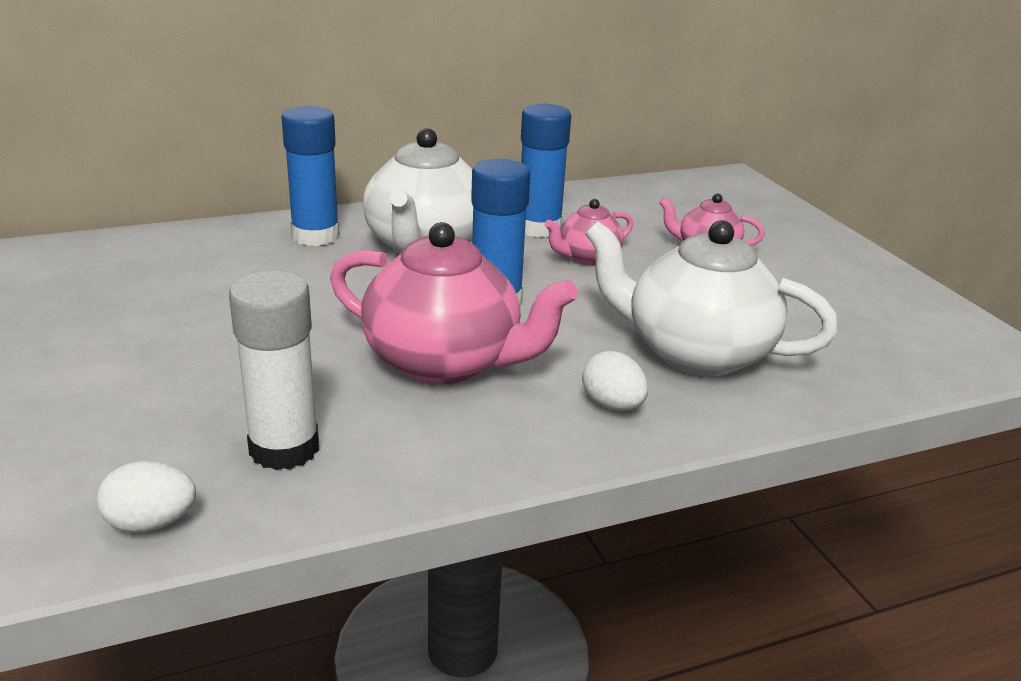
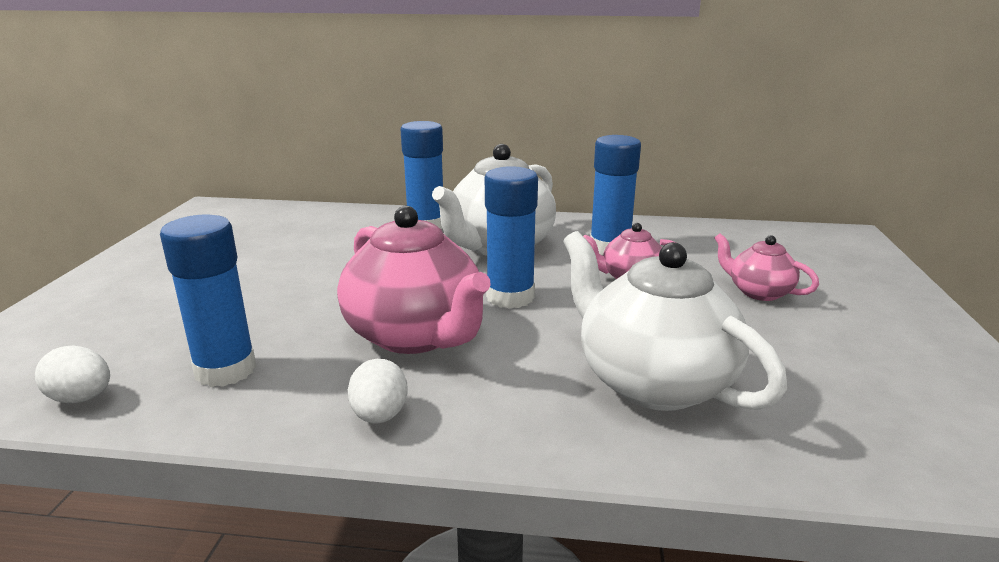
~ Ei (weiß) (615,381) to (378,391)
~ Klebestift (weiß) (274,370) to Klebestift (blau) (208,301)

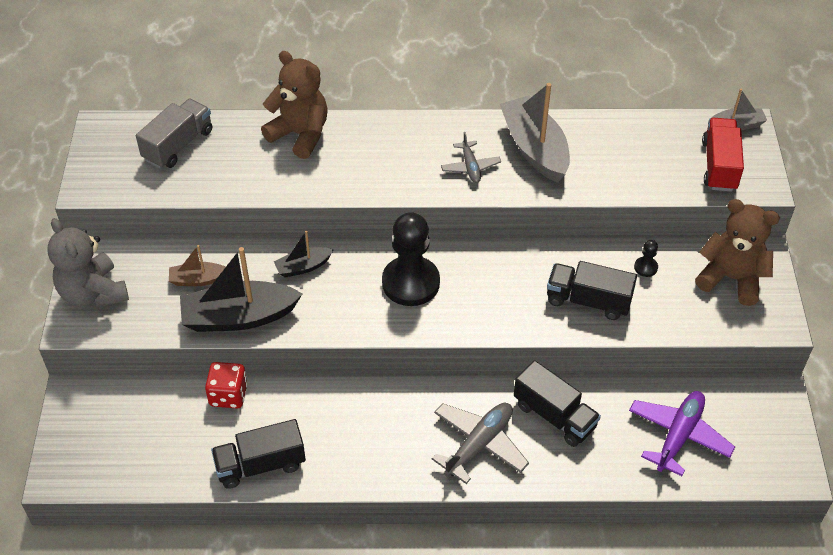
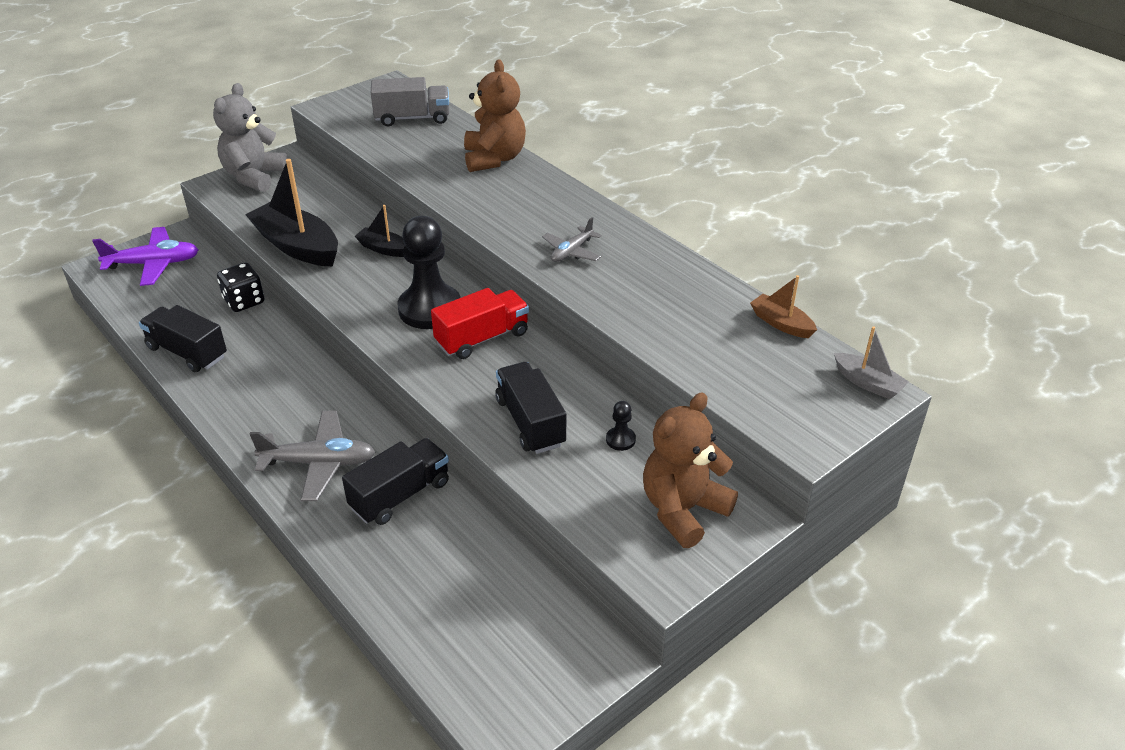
- Boot (grau) (535,133)
~ Boot (braun) (197,265) to (783,306)
~ Flugzeug (lila) (682,433) to (145,256)
~ Lastwagen (rot) (723,155) to (480,323)
~ Spielwürfel (rot) (226,385) to Spielwürfel (schwarz) (240,287)
~ Lastwagen (schwarz) (557,403) = (395,481) 135 degrees counterclockwise
~ Teddybär (braun) (737,252) = (690,470) 120 degrees counterclockwise

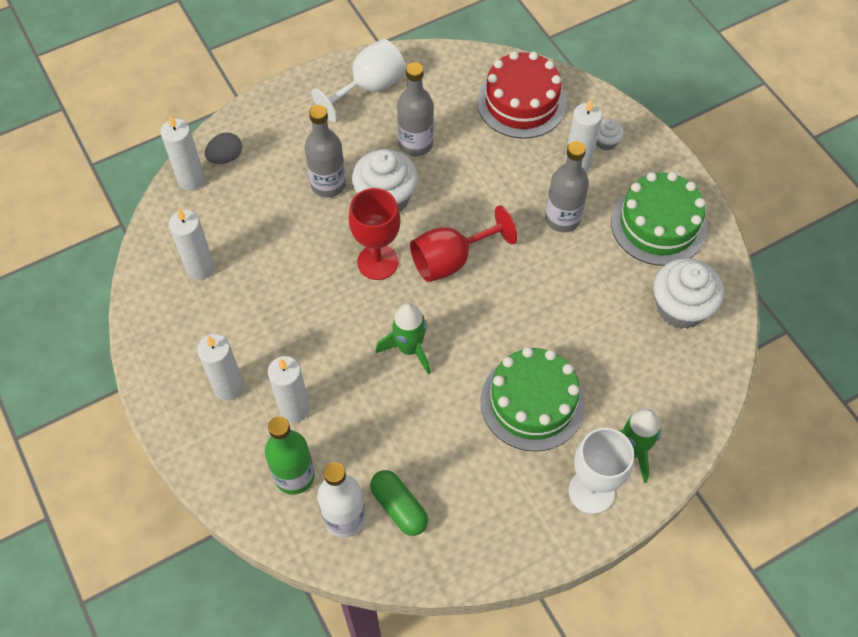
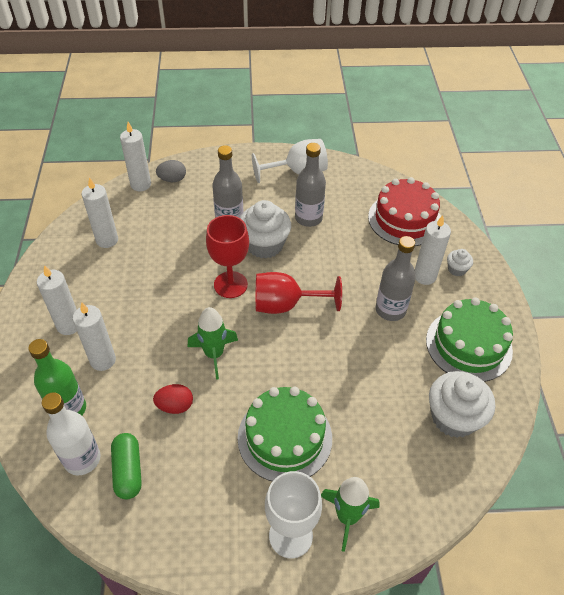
+ Ei (rot) (173,399)

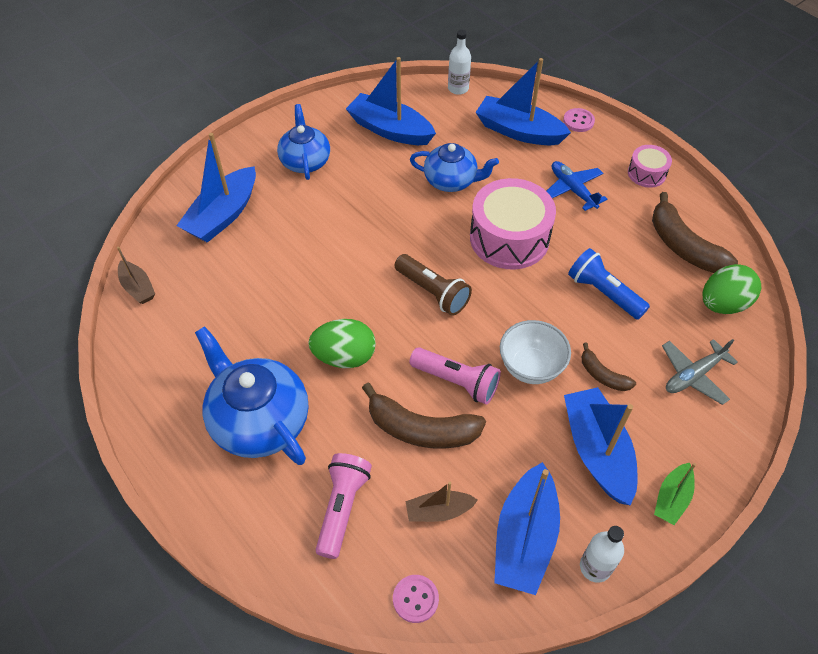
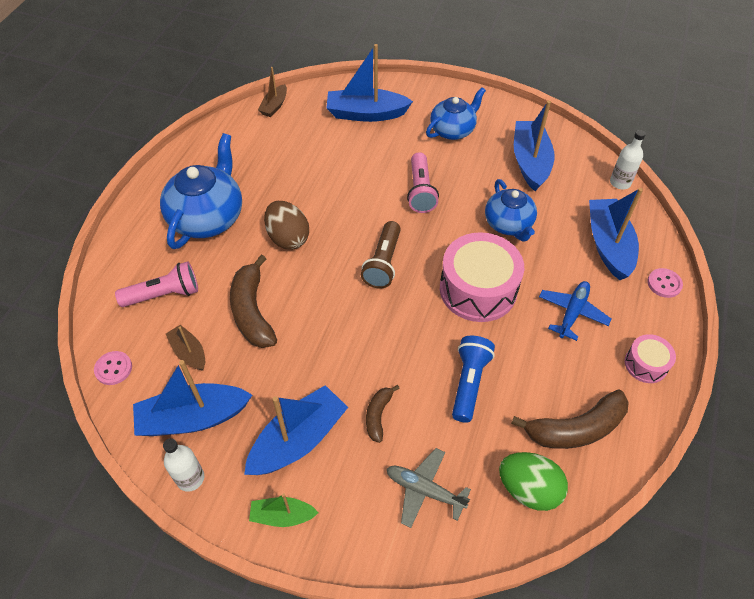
- Schüssel (weiß) (535,352)
~ Taschenlampe (rosa) (455,375) to (423,182)
~ Ei (grün) (342,343) to Ei (braun) (286,225)
~ Banane (braun) (695,232) = (570,419) 135 degrees counterclockwise

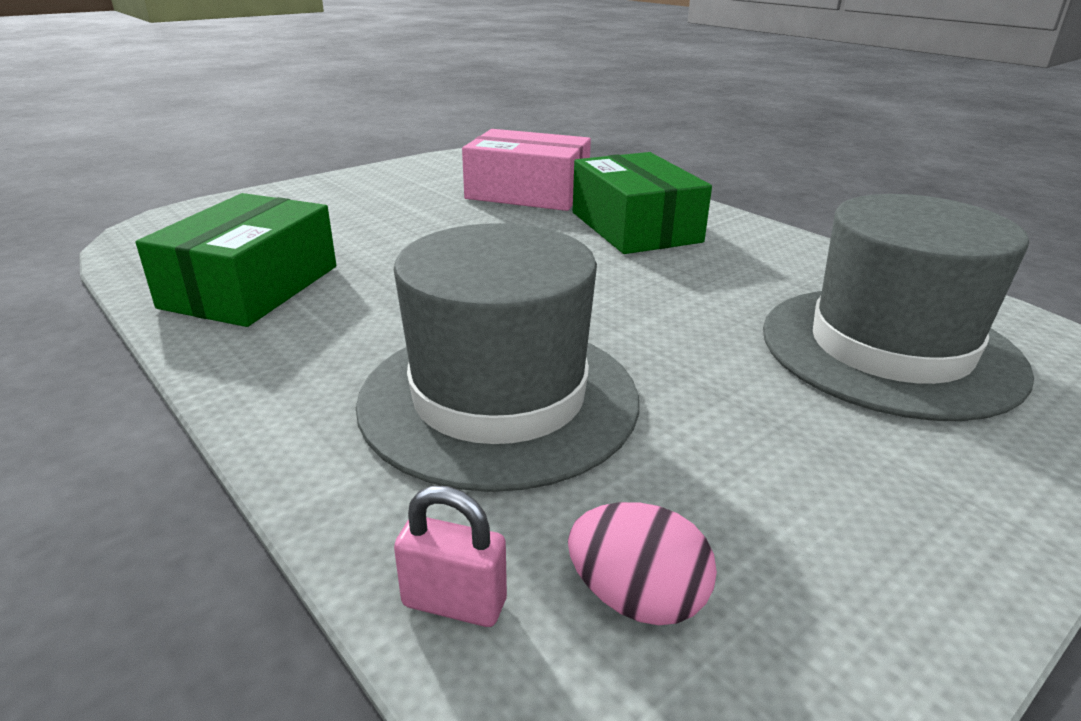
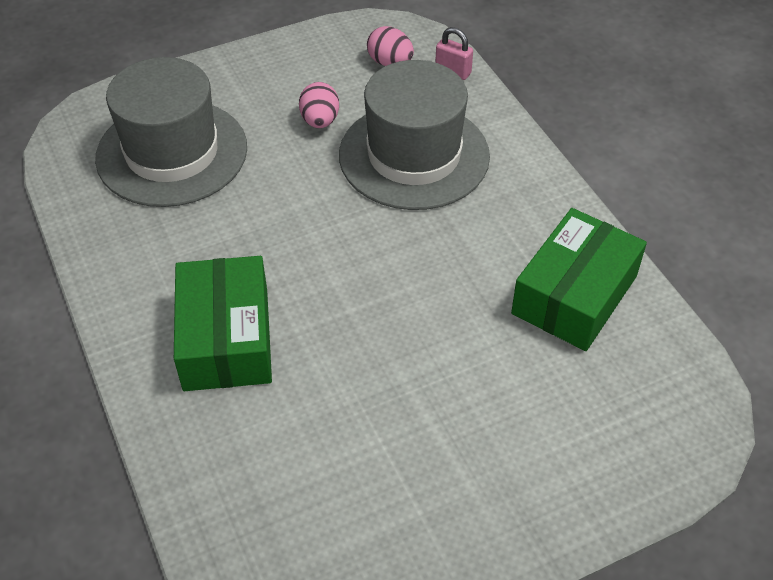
- Schachtel (rosa) (526,170)
+ Ei (rosa) (319,105)

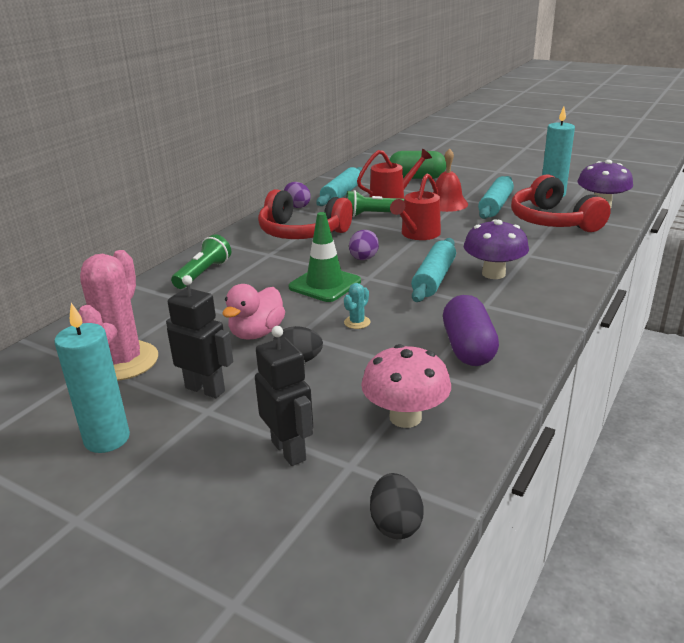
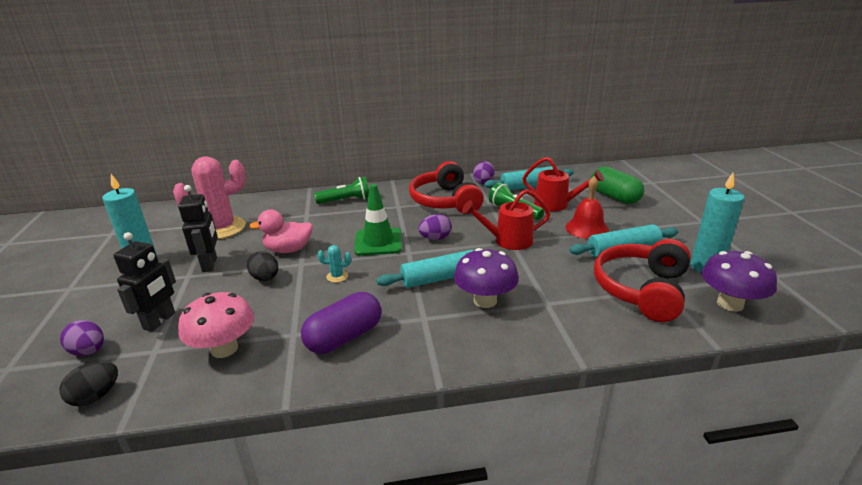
+ Ei (lila) (82,338)

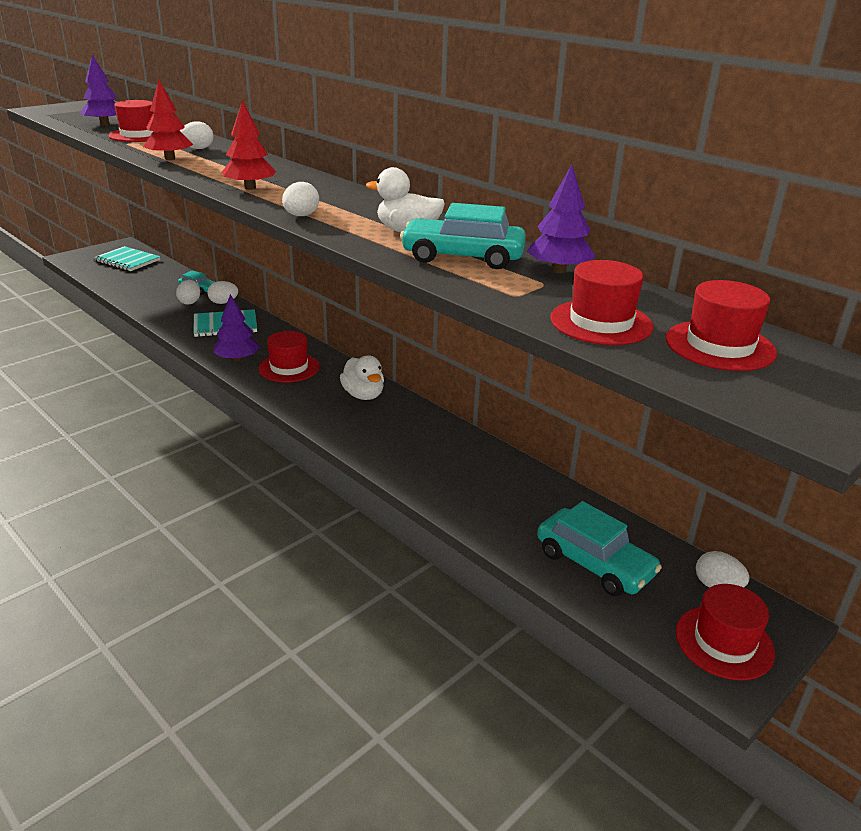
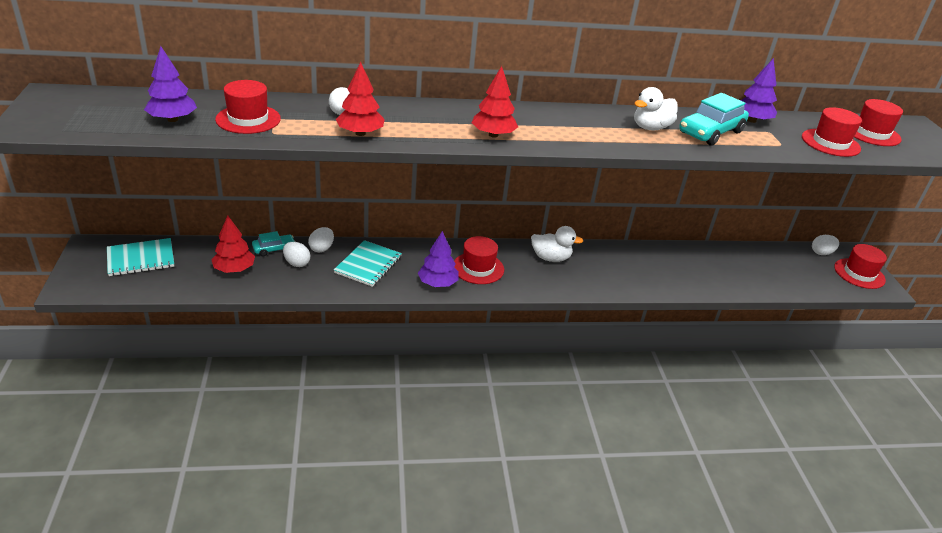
- Ei (weiß) (300,199)
- Auto (türkis) (599,548)
+ Baum (rot) (233,244)

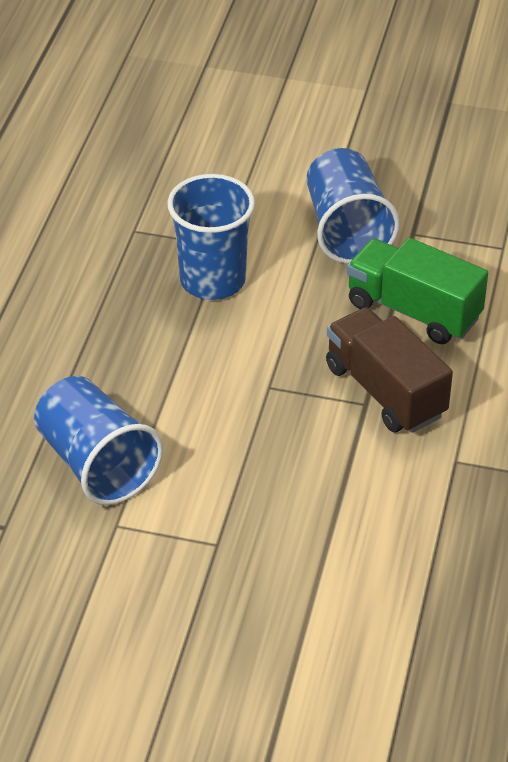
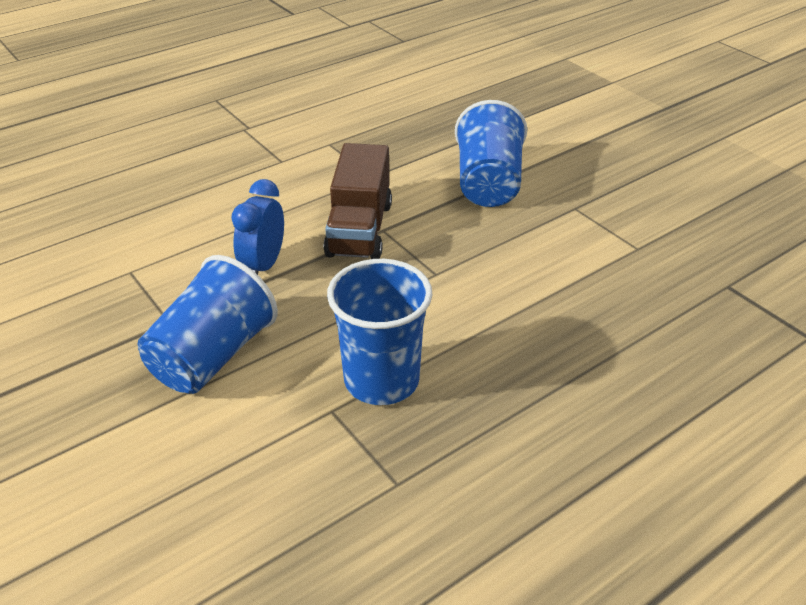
~ Becher (blau) (98,440) to (491,153)
~ Lastwagen (grün) (417,291) to Wecker (blau) (257,227)

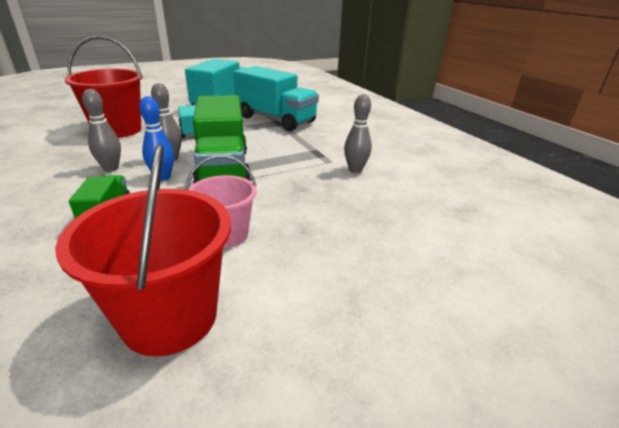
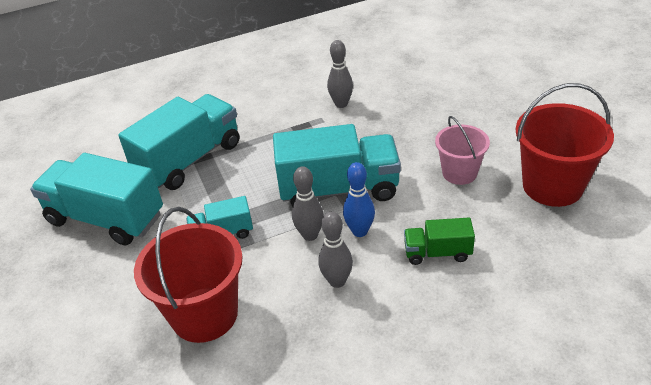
~ Lastwagen (grün) (222,139) to Lastwagen (türkis) (337,165)

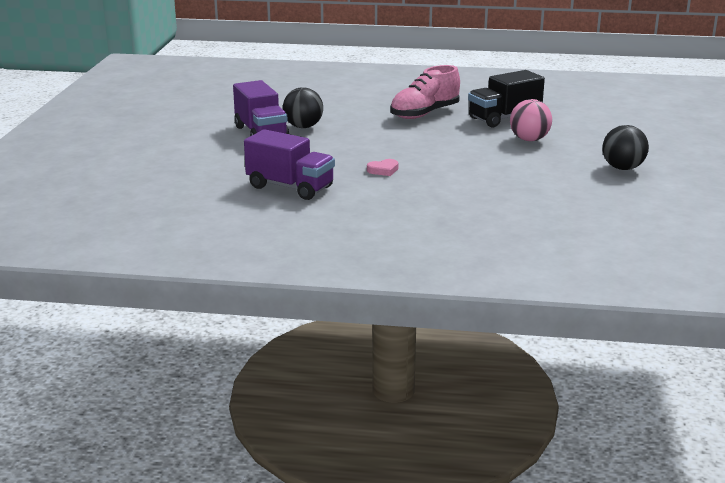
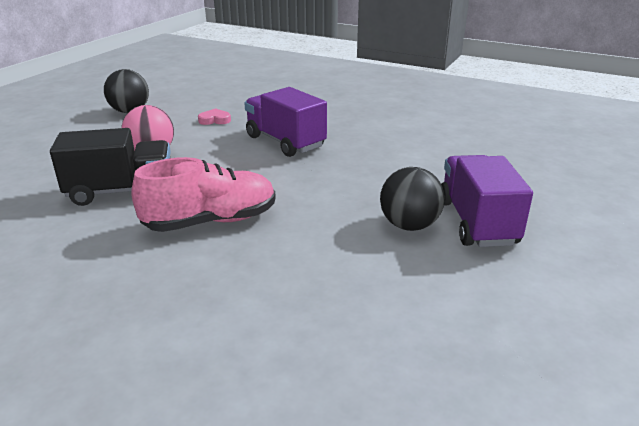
~ Lastwagen (lila) (289,164) to (285,122)
~ Herz (rosa) (382,167) to (214,116)

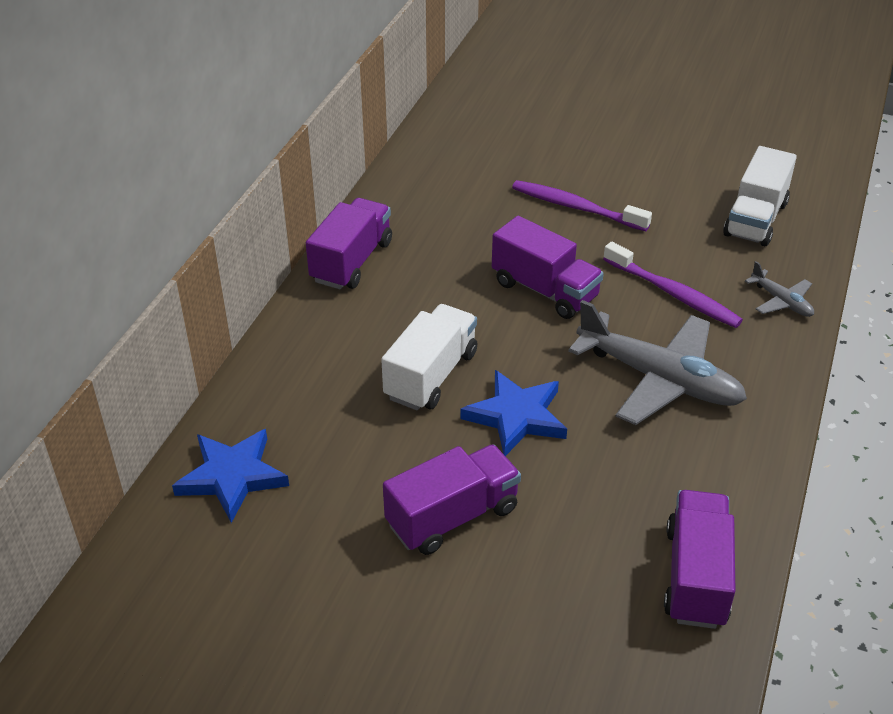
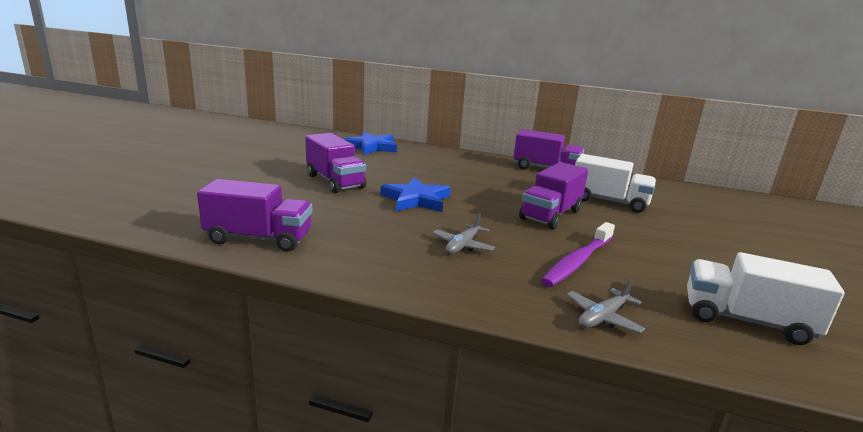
- Zahnbürste (lila) (582,205)
~ Lastwagen (weiß) (429,357) to (615,183)
~ Flugzeug (grau) (657,362) = (463,234) x0.46

